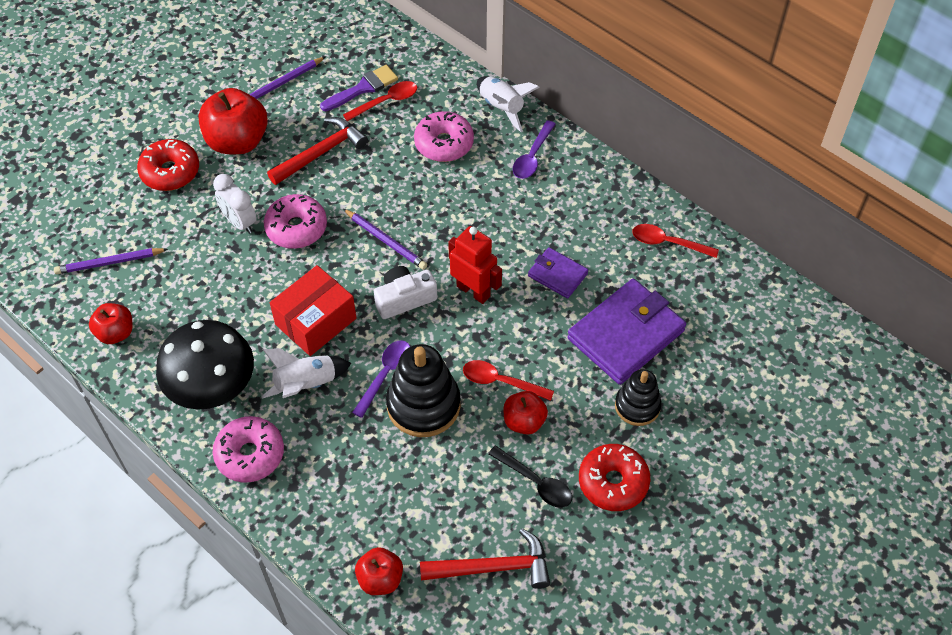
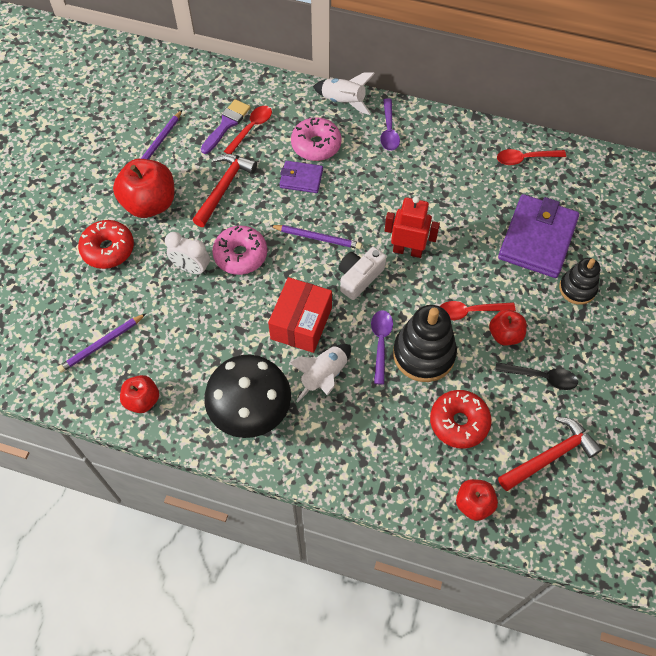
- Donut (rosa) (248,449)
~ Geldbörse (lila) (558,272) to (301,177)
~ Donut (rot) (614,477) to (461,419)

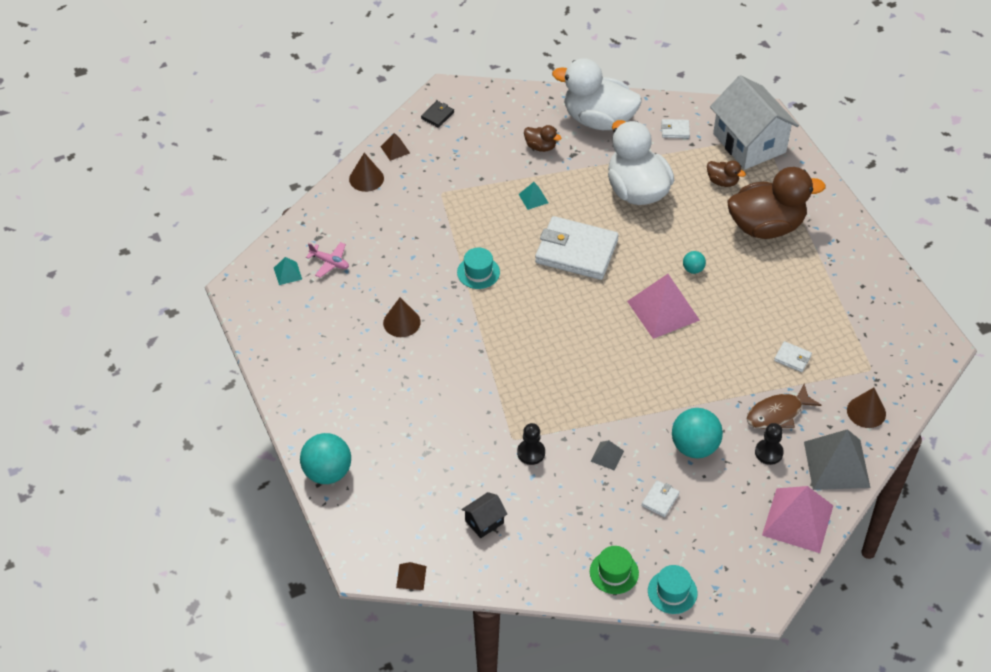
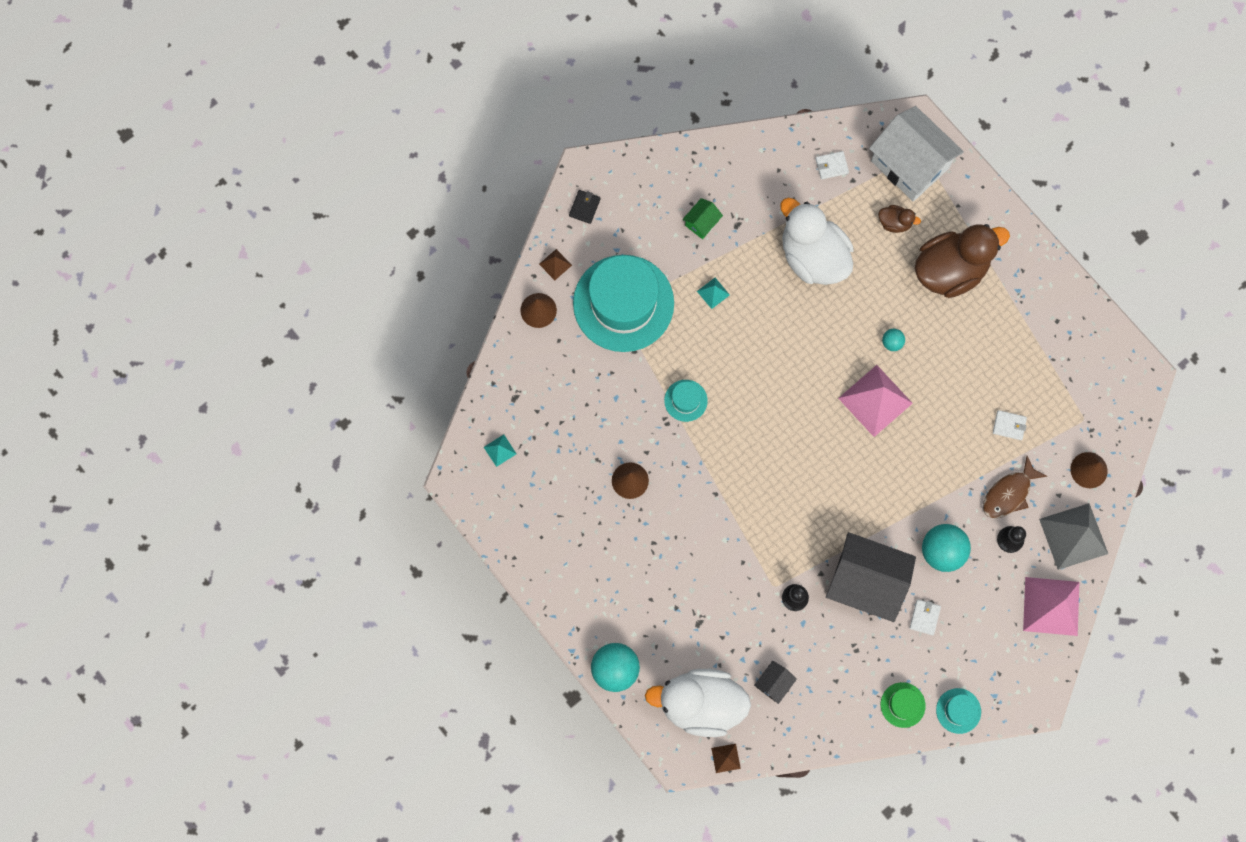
- Flugzeug (rosa) (327,260)
- Geldbörse (weiß) (577,248)
+ Hut (türkis) (623,303)
~ Ente (weiß) (597,94) to (698,703)
~ Ente (braun) (543,138) to Haus (grün) (703,218)
~ Pyramide (grau) (607,455) to Haus (schwarz) (871,577)

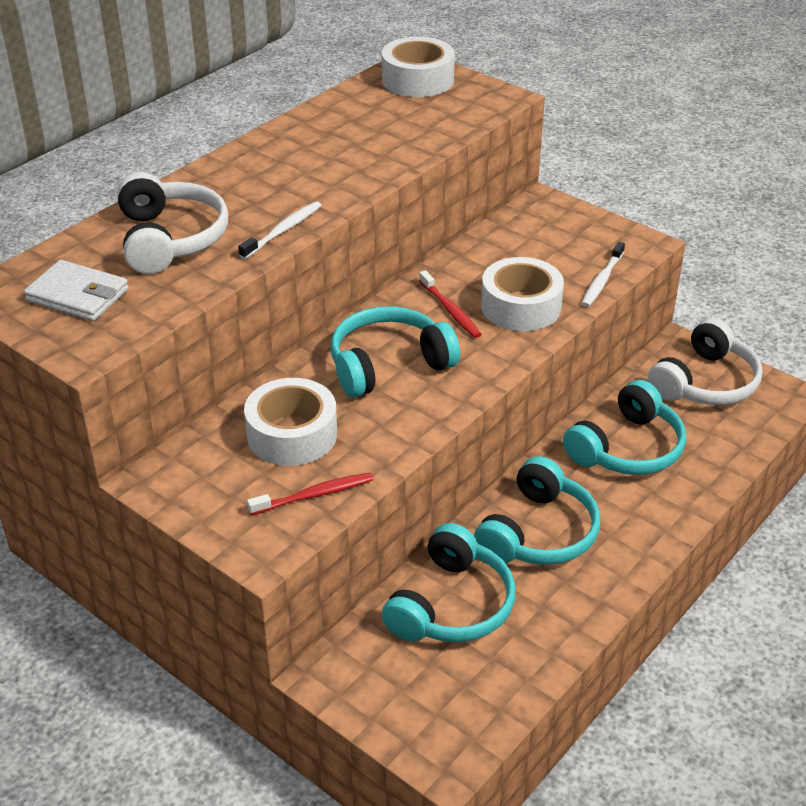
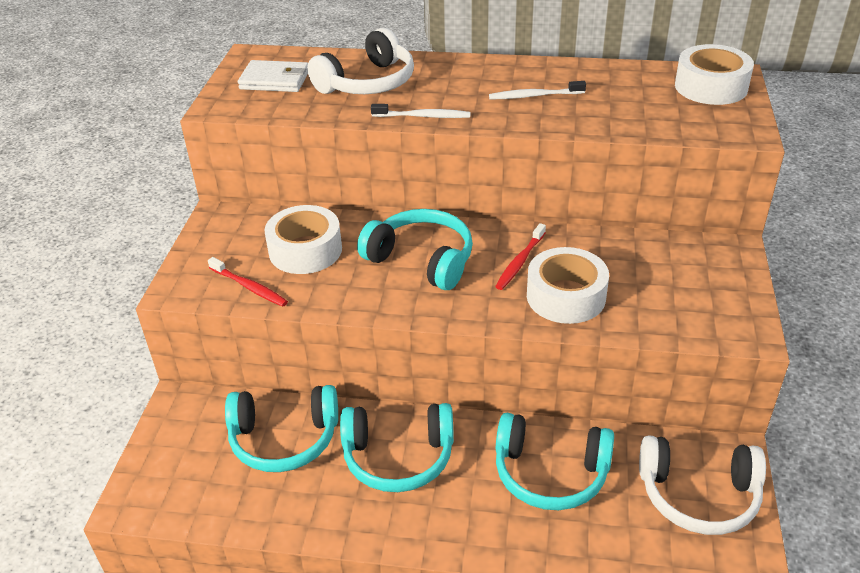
~ Zahnbürste (weiß) (603,274) to (537,90)
~ Geldbörse (weiß) (76,290) = (273,76) 75 degrees counterclockwise

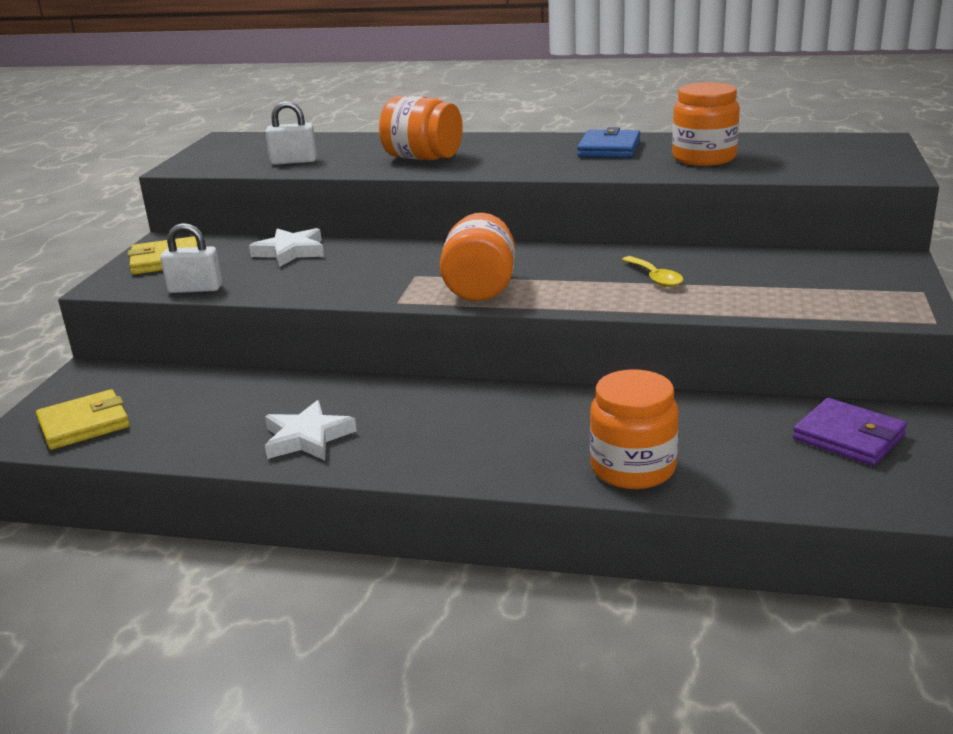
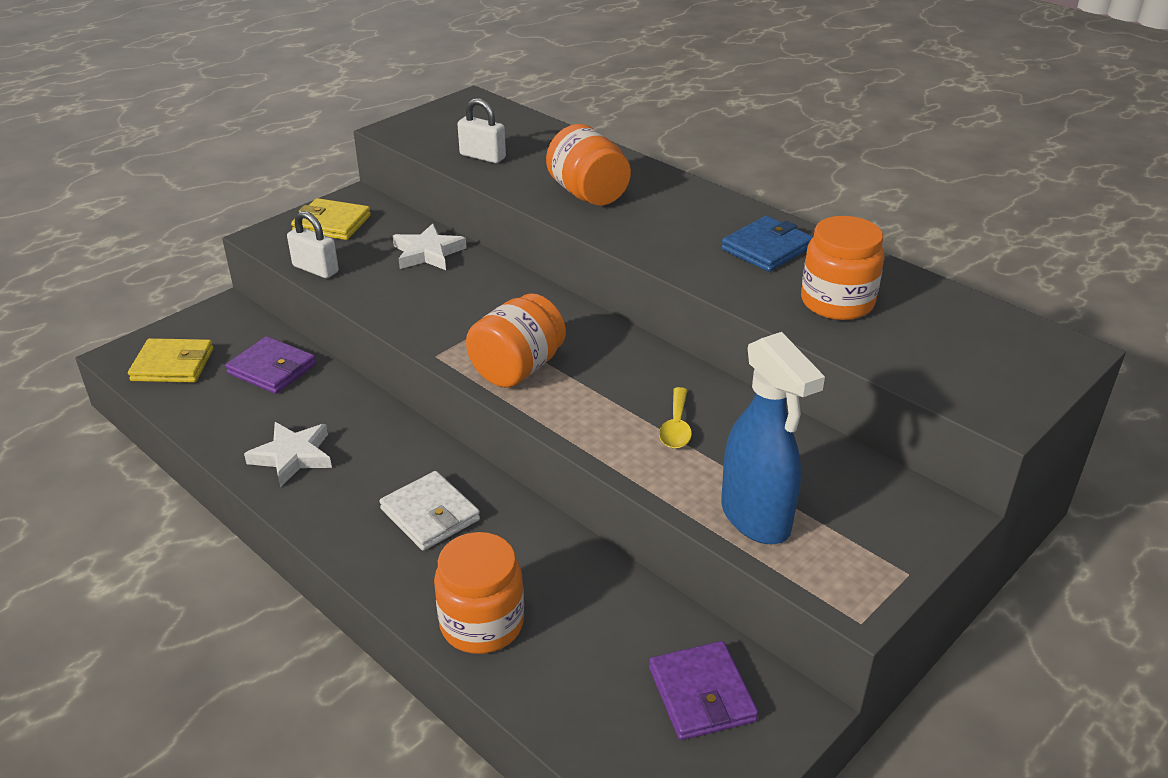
+ Geldbörse (lila) (270,365)
+ Geldbörse (weiß) (429,511)
+ Sprühflasche (blau) (773,438)

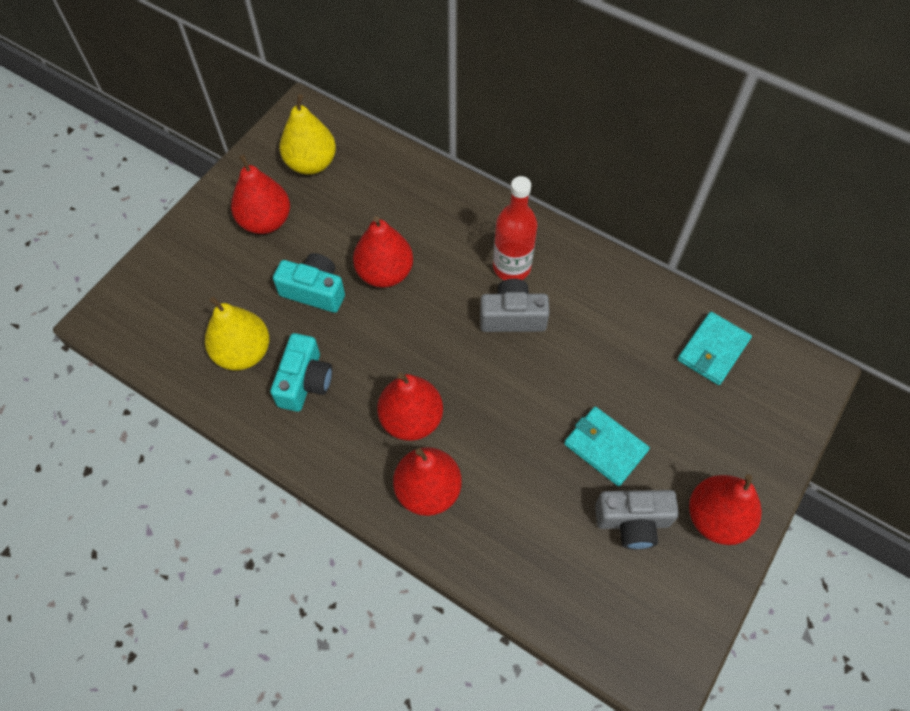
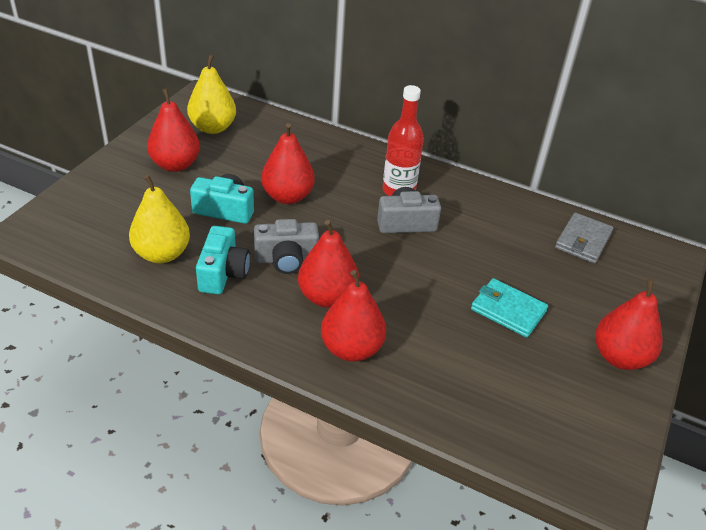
~ Kamera (grau) (637,519) to (286,246)
~ Geldbörse (türkis) (714,348) to Geldbörse (grau) (584,238)

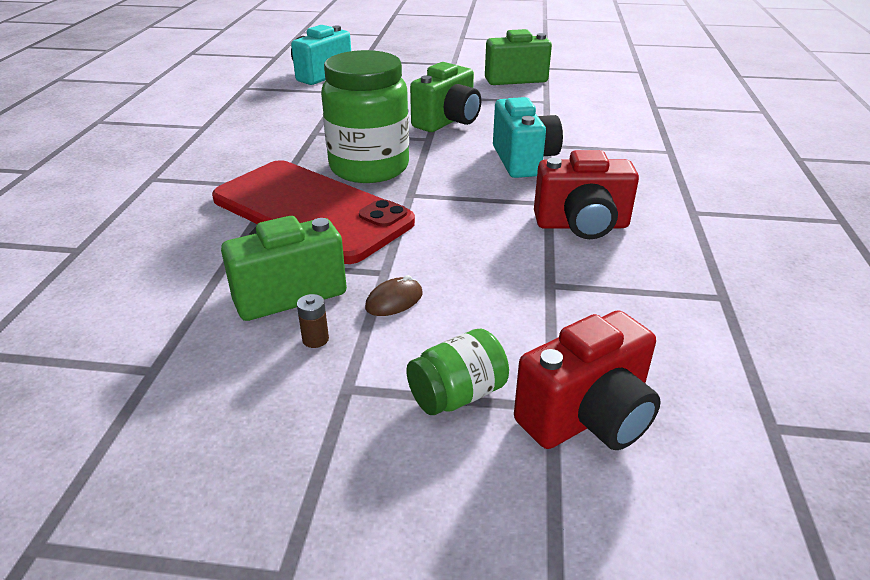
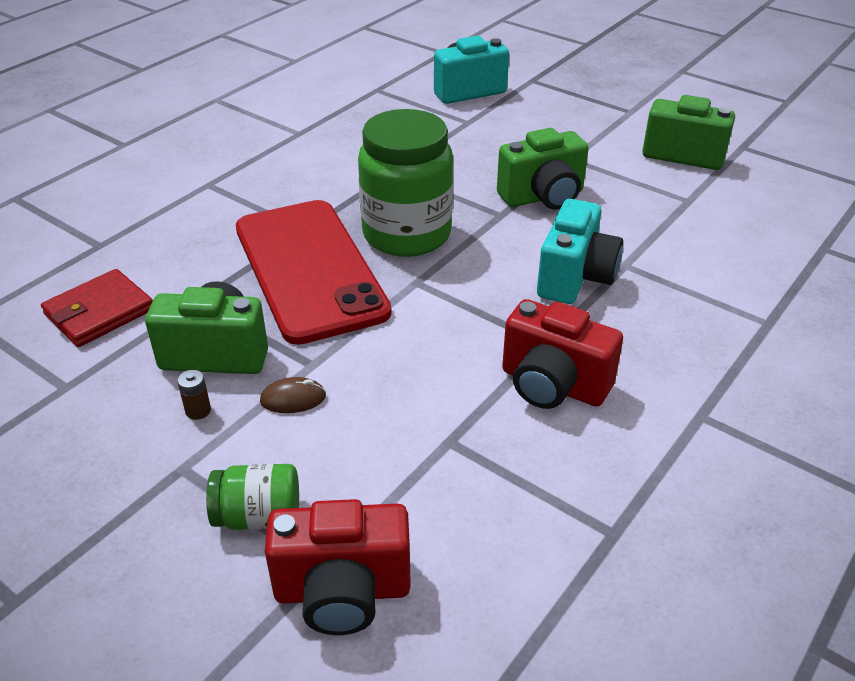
+ Geldbörse (rot) (97,308)

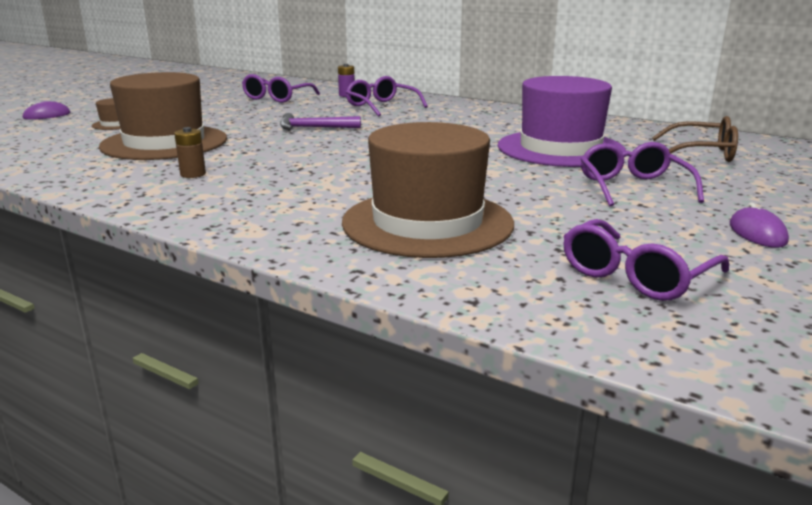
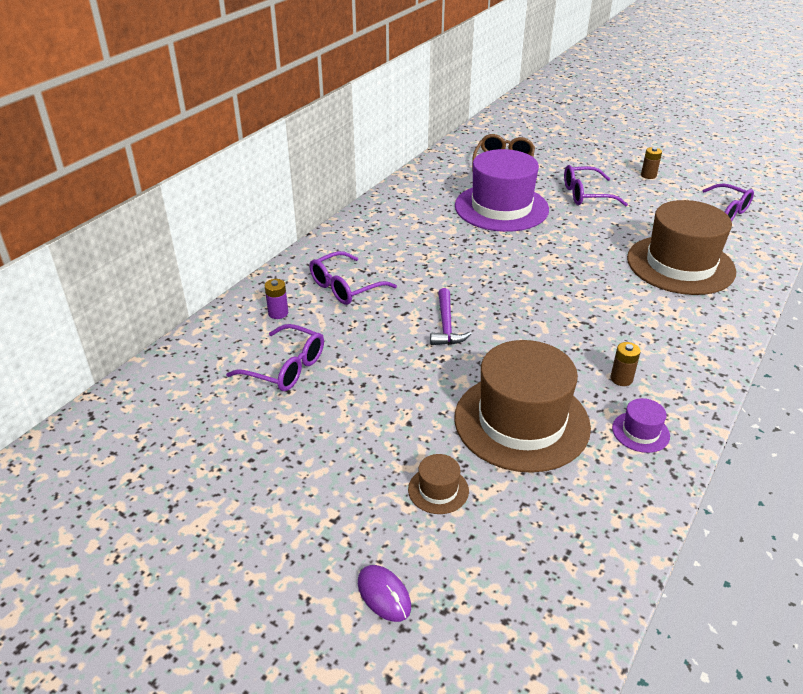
+ Hut (lila) (641,425)
~ Computermaus (lila) (759,225) to Batterie (braun) (651,163)

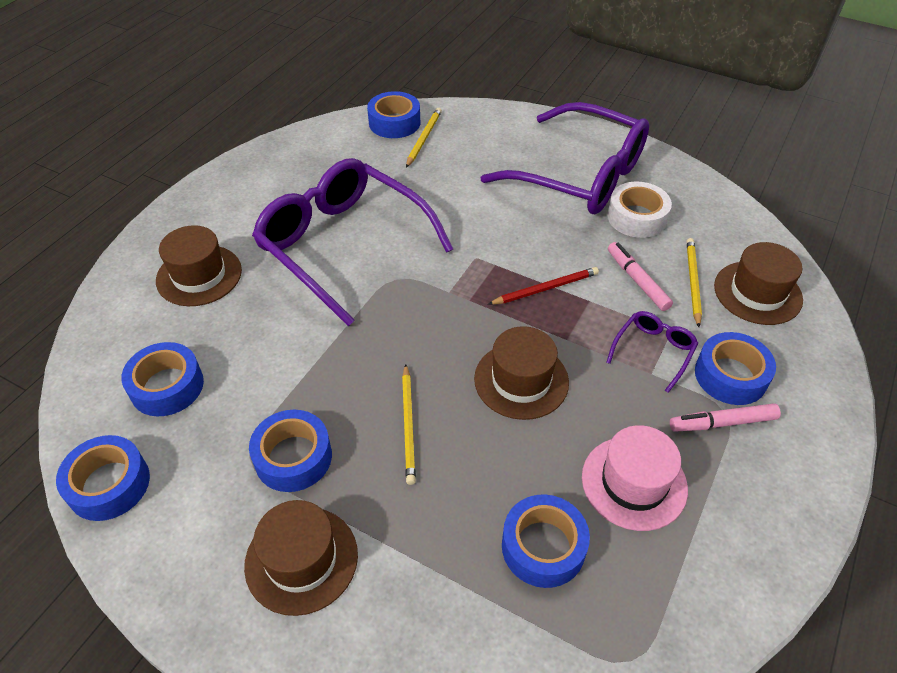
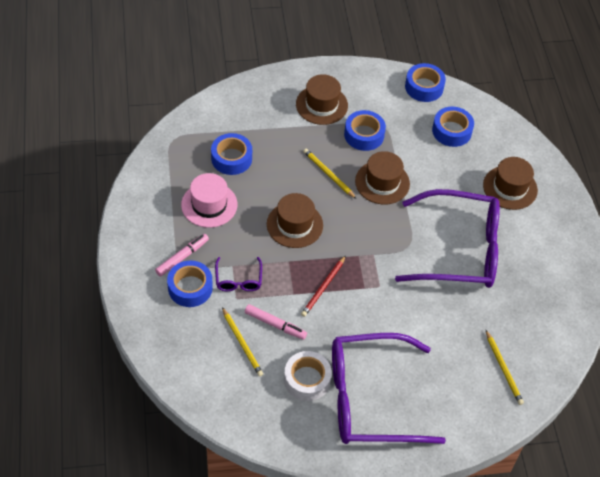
- Klebeband (blau) (393,114)
~ Hut (braun) (758,283) to (382,177)

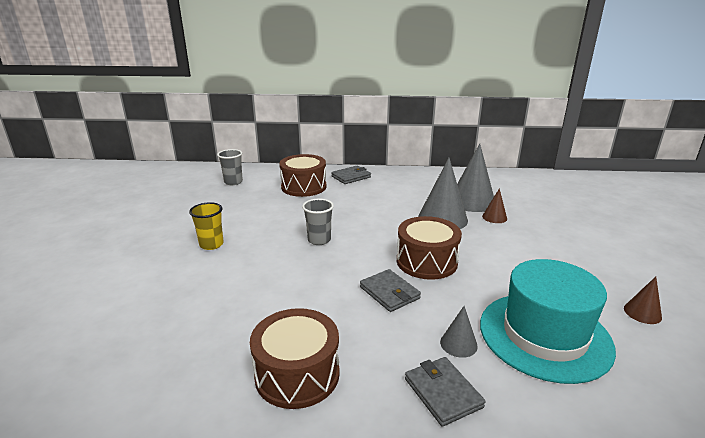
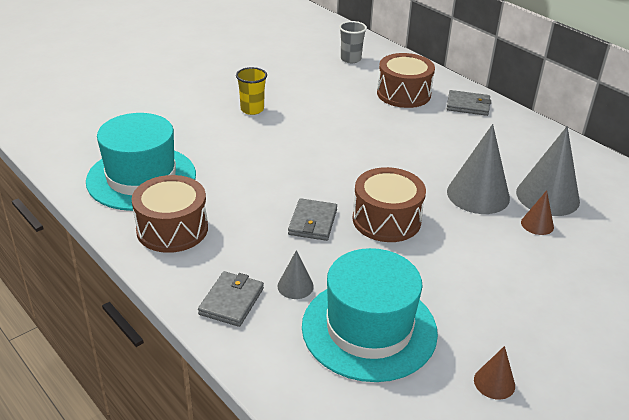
- Becher (grau) (318,222)
+ Hut (türkis) (141,162)

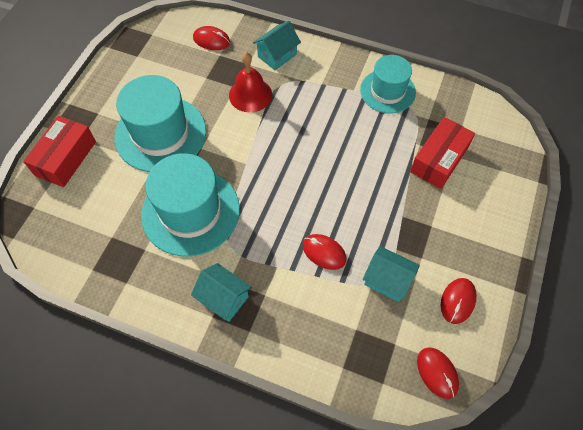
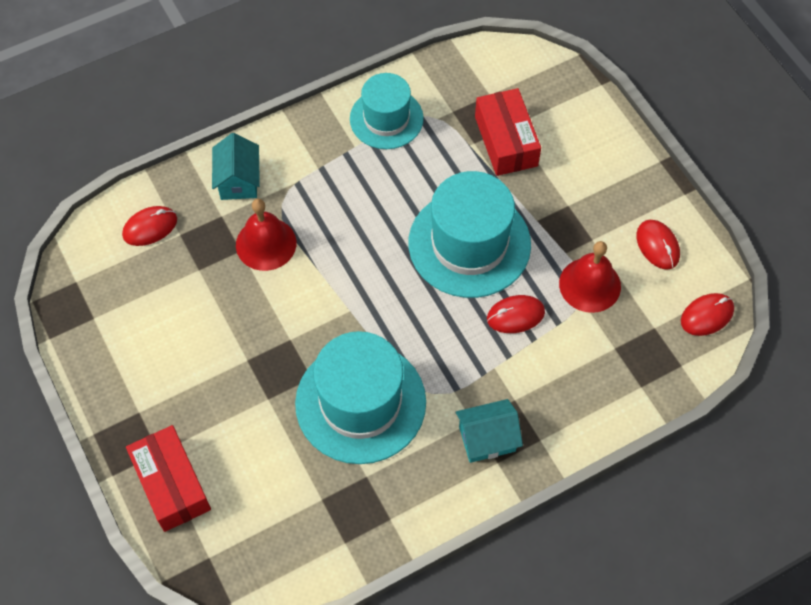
~ Hut (türkis) (160,123) to (470,234)
~ Haus (türkis) (391,274) to Glocke (rot) (590,277)
~ Computermaus (rot) (438,373) = (707,314) 45 degrees counterclockwise

